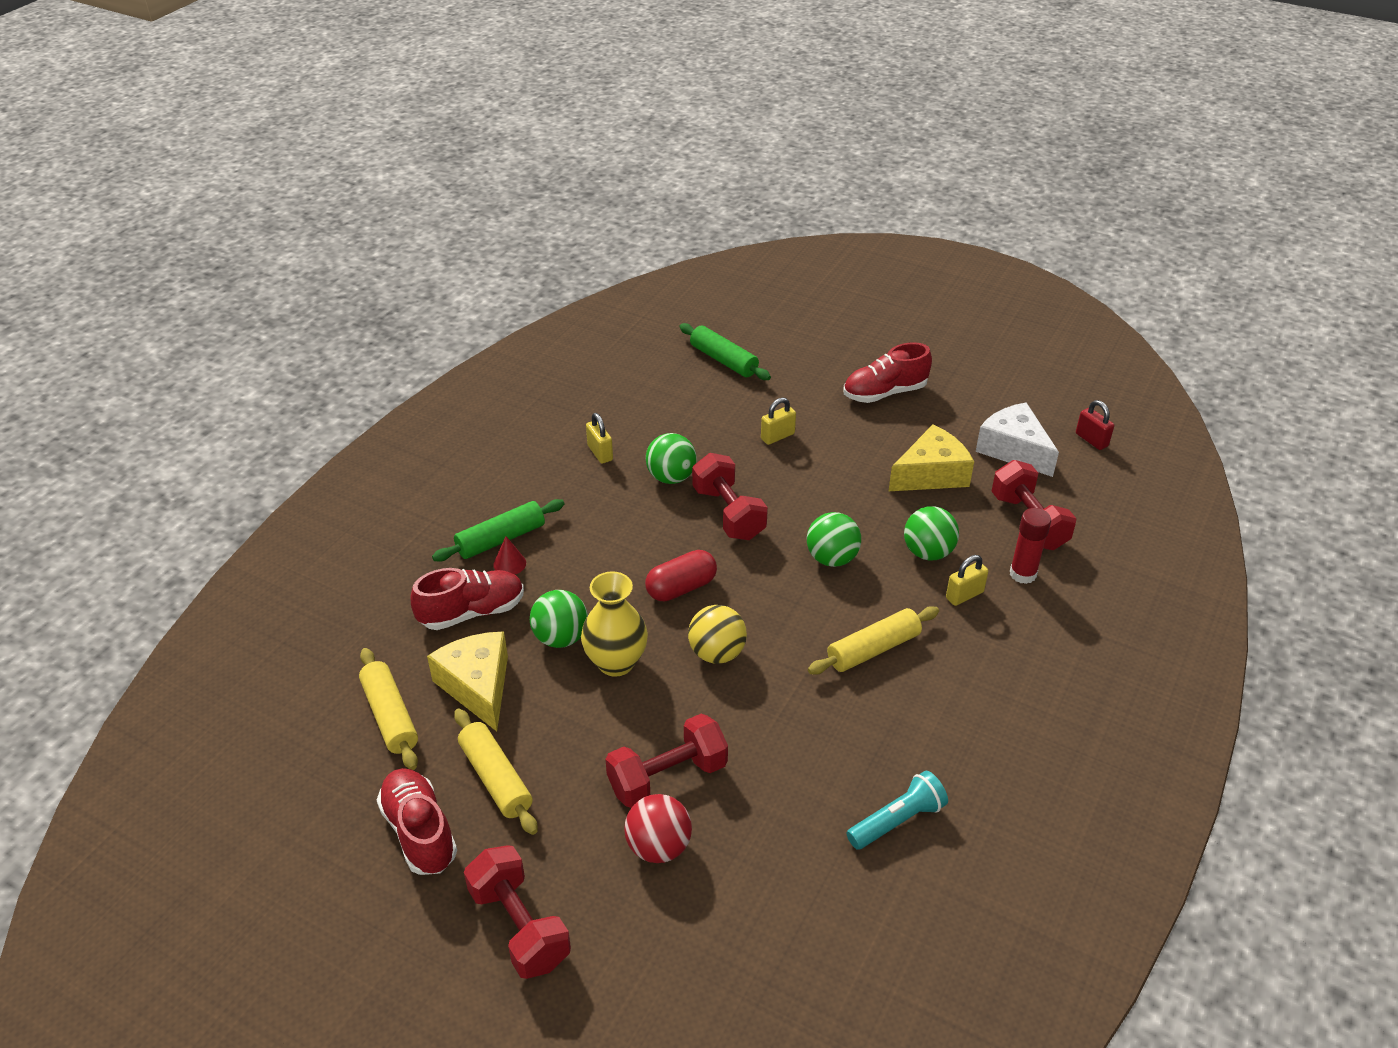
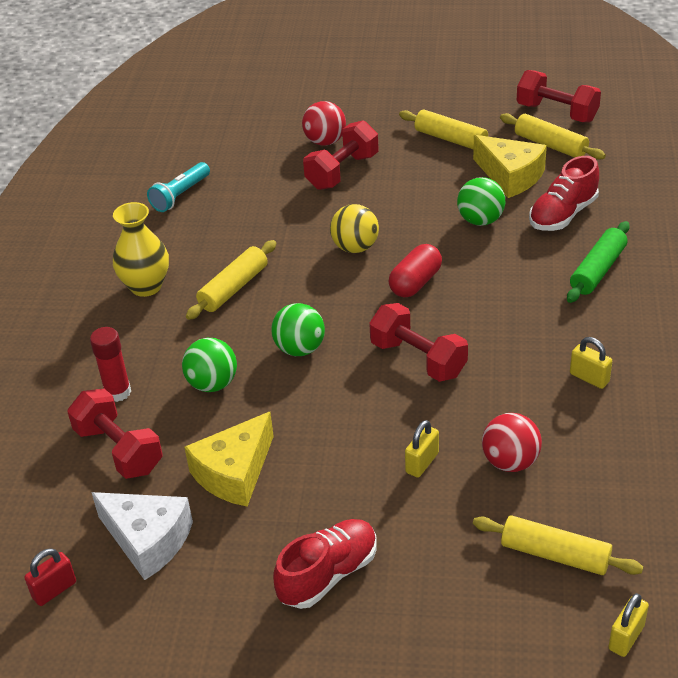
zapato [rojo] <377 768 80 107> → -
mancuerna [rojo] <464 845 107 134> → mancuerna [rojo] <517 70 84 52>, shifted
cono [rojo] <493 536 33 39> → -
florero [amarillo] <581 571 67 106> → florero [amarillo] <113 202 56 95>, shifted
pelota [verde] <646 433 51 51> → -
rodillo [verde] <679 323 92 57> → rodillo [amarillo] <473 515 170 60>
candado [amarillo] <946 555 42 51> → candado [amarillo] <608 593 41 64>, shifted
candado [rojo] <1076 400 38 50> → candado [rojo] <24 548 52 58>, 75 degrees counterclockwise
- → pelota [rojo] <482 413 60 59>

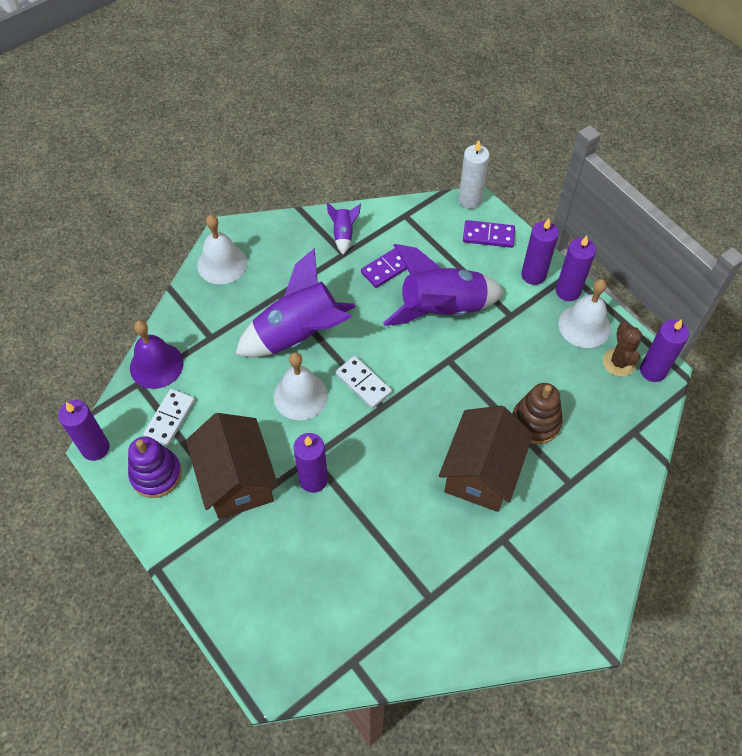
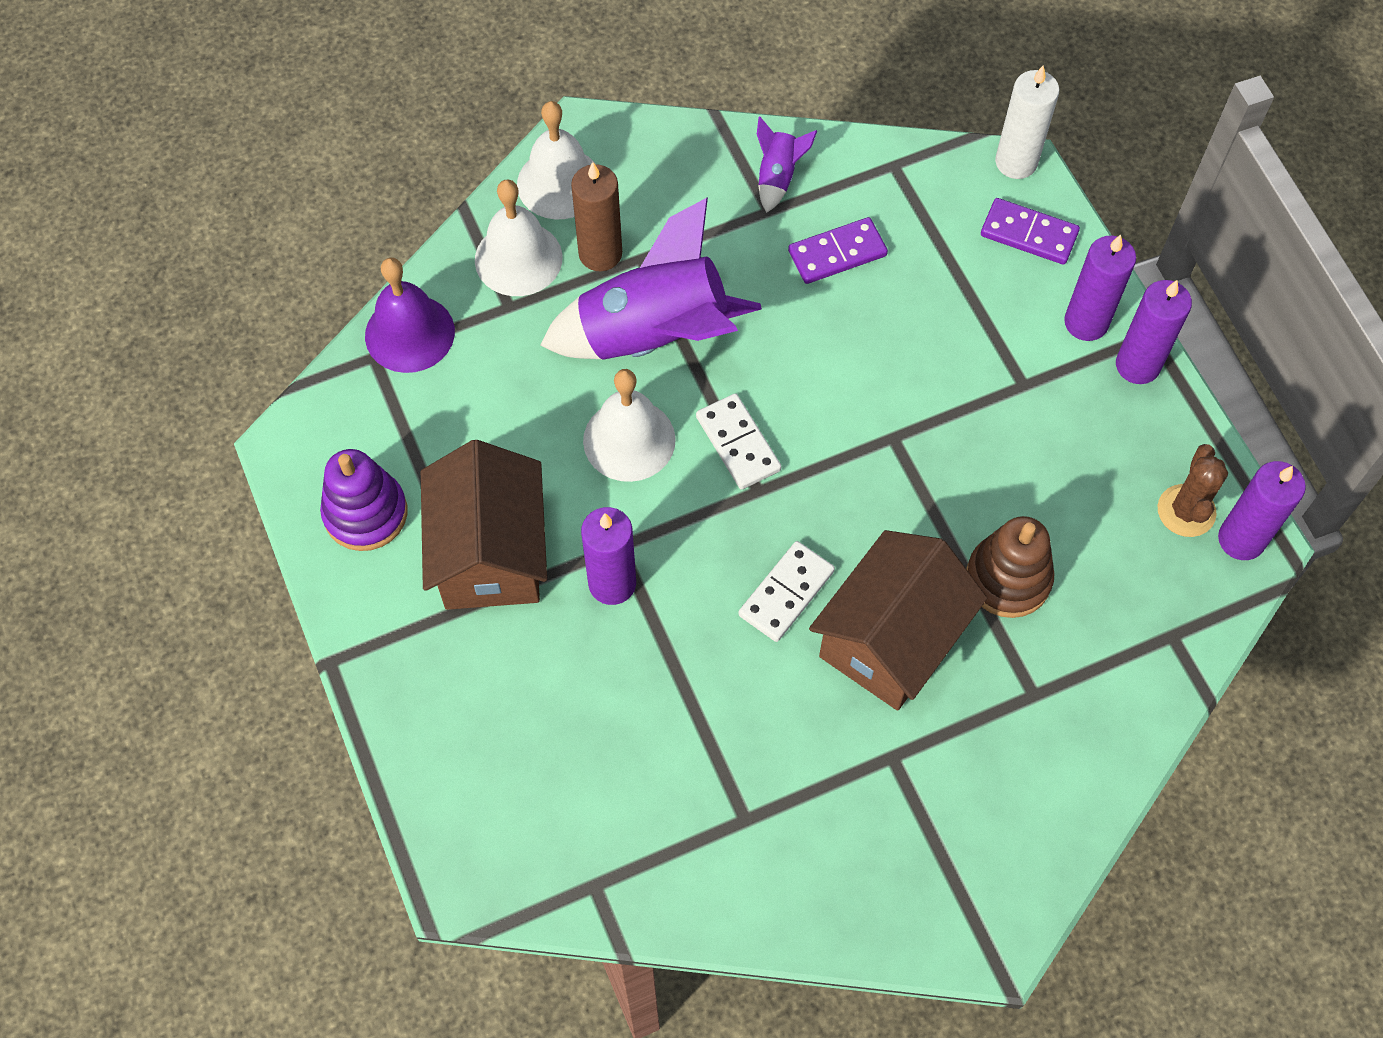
vela [morado] <58 400 51 61> → -
ficha de dominó [blanco] <143 389 52 57> → ficha de dominó [blanco] <739 541 96 101>, shifted
cohete [morado] <383 244 121 82> → -
campana [blanco] <558 279 53 69> → campana [blanco] <475 179 88 117>, shifted
- → vela [marrón] <571 162 51 109>

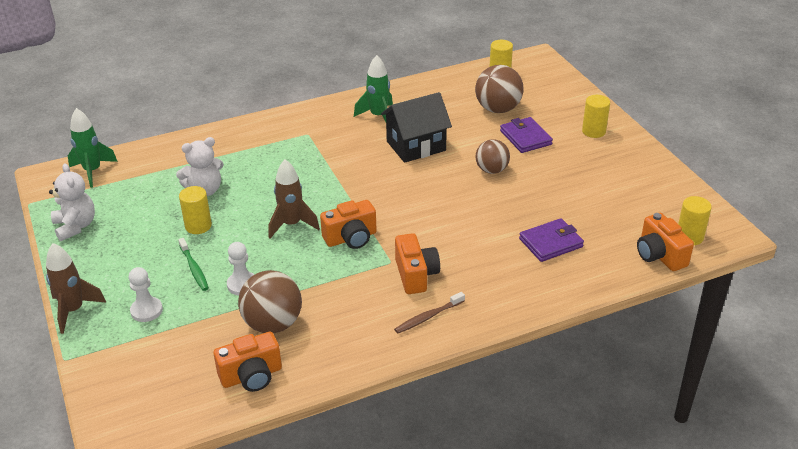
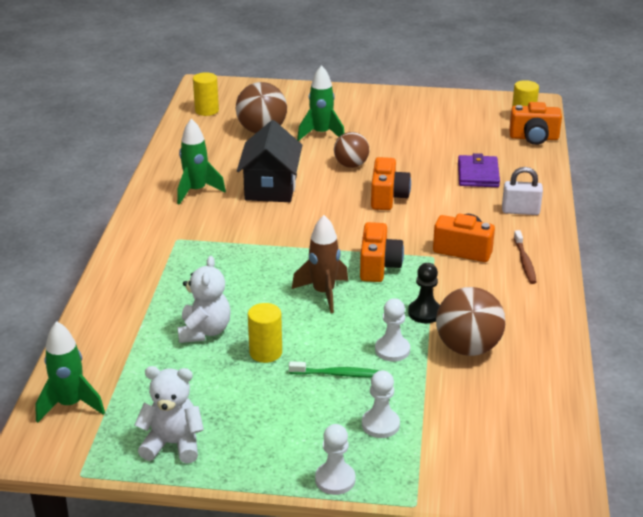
cohete [marrón] <46 243 60 91> → peón [blanco] <315 424 41 71>
cámara [naranja] <213 332 69 60> → cámara [naranja] <371 157 40 53>, shifted
cartera [morado] <500 117 53 36> → cohete [verde] <297 65 47 76>
cilindro [amarillo] <582 95 28 43> → -
- → peón [negro] <408 263 32 60>
- → candado [blanco] <502 167 41 48>

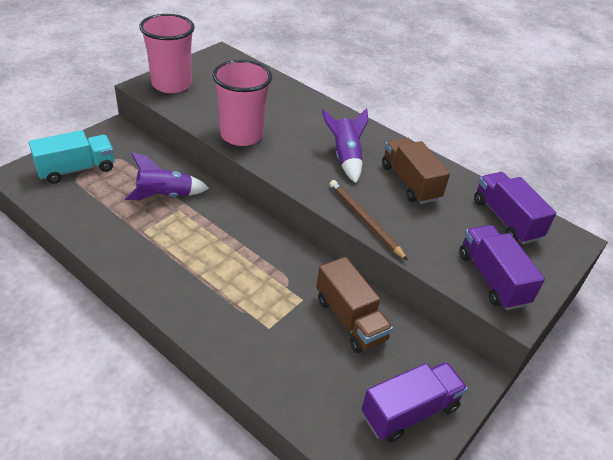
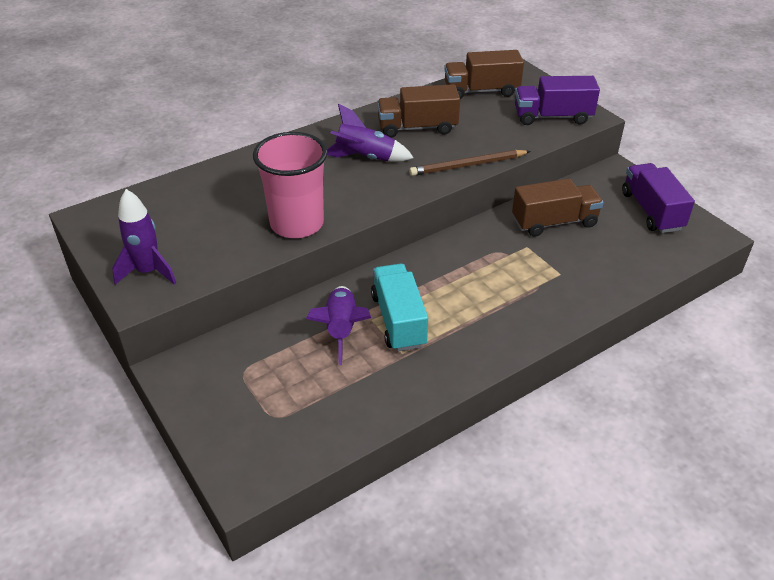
camión [turquesa] <29 130 85 54> → camión [turquesa] <371 264 57 88>, shifted
vaso [rosa] <139 14 56 79> → cohete [morado] <112 189 64 96>
camión [morado] <474 172 82 72> → camión [marrón] <444 50 80 49>

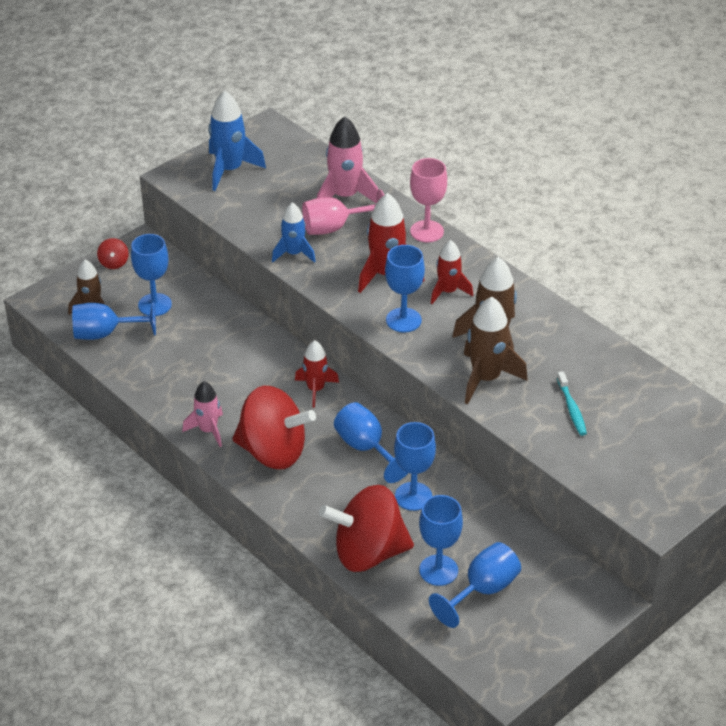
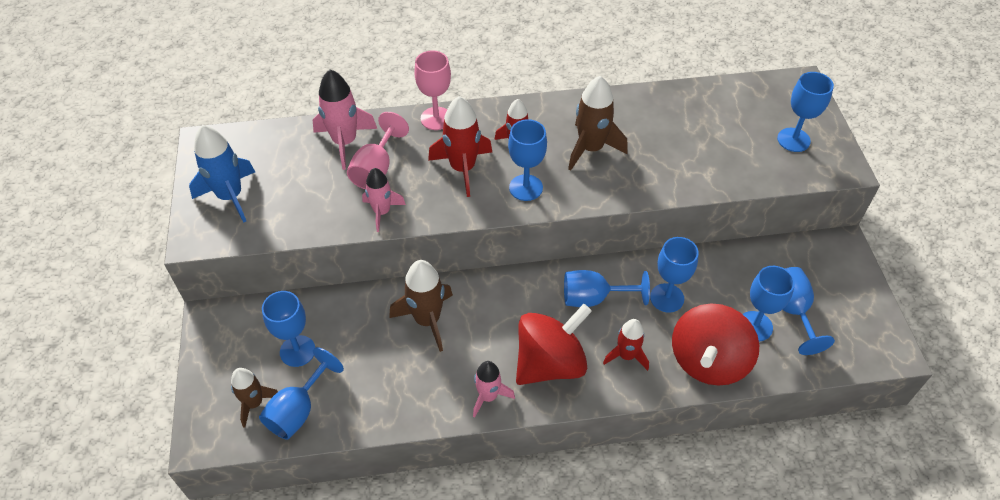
peonza [rojo] <97 238 32 31> → -
cohete [azul] <272 202 44 61> → cohete [rosa] <362 168 44 64>
cohete [rojo] <295 340 44 68> → cohete [rojo] <603 319 46 52>, shifted
cohete [marrón] <464 297 64 107> → cohete [marrón] <389 260 64 92>, shifted
cepillo de dientes [turquesa] <557 371 30 65> → -
- → copa [azul] <777 72 57 80>

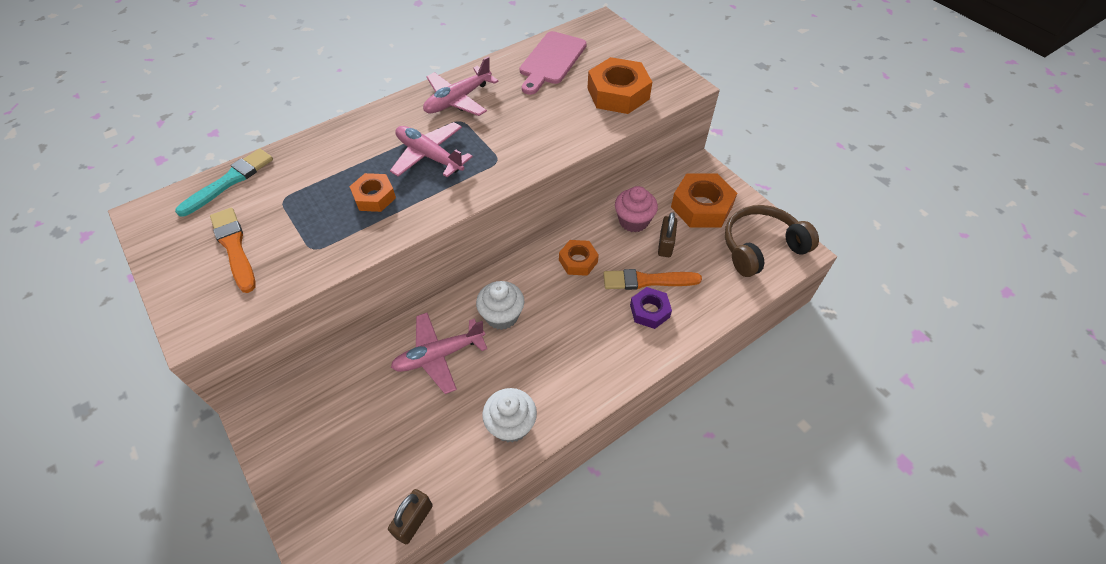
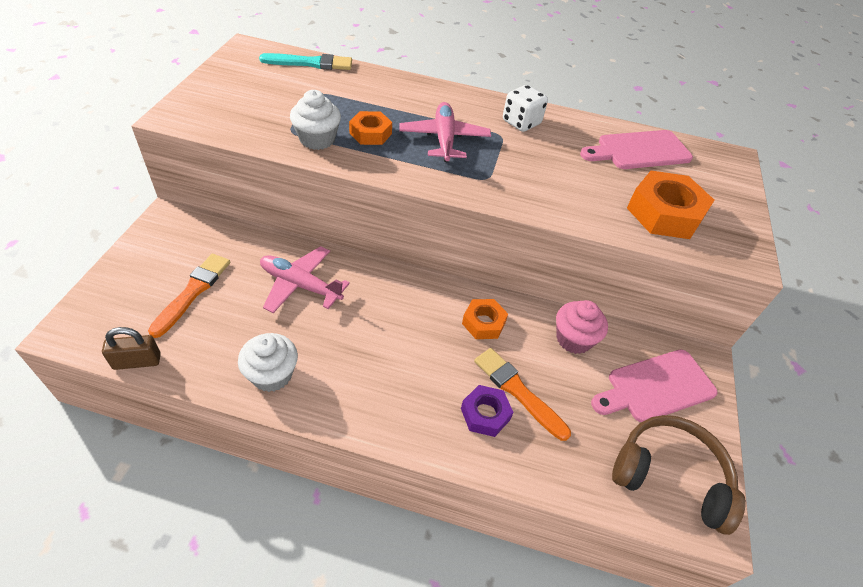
pincel [naranja] <210 208 46 85> → pincel [naranja] <148 254 82 84>, shifted
avión [rosa] <423 57 76 59> → dado [blanco] <503 85 45 47>
magdalena [blanco] <476 281 48 49> → magdalena [blanco] <290 90 51 60>, shifted
candado [marrón] <658 212 19 45> → -
tuerca [naranja] <671 173 66 55> → tabla de cortar [rosa] <591 350 127 72>

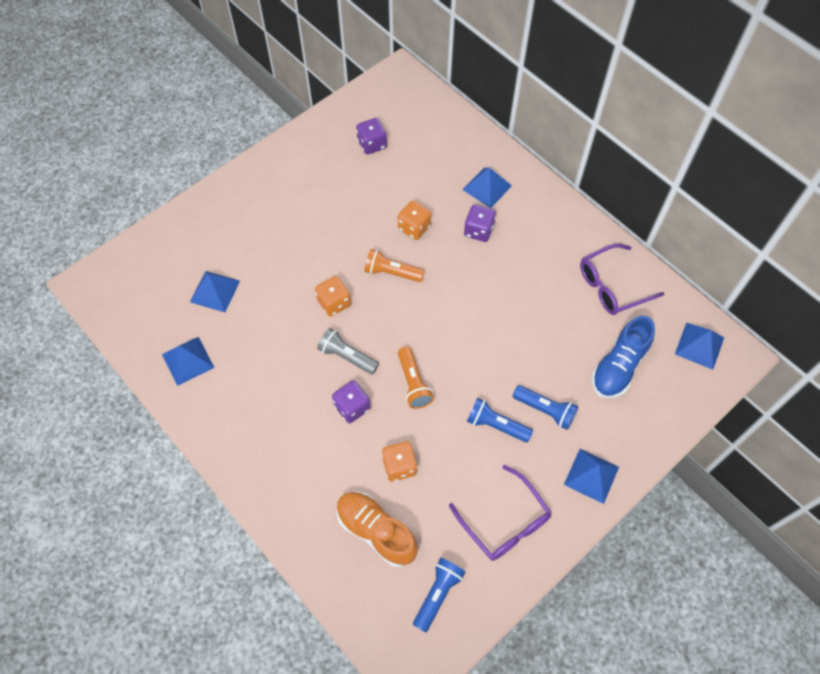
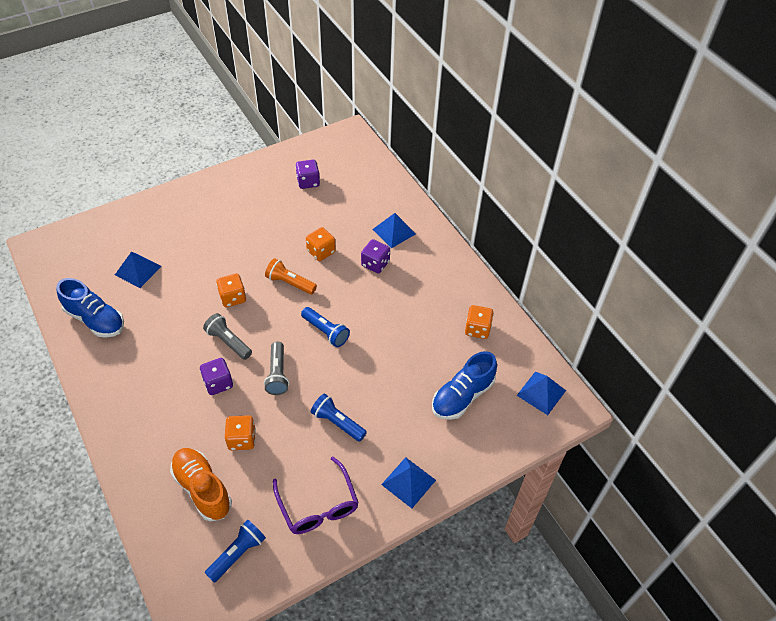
pirámide [azul] <162 337 52 49> → zapato [azul] <56 278 68 60>
lámpara de mano [naranja] <398 347 36 62> → lámpara de mano [gris] <264 342 25 53>
lámpara de mano [azul] <513 385 65 45> → lámpara de mano [azul] <301 307 49 40>, shifted
gafas [morado] <580 243 85 72> → dado [naranja] <465 305 29 34>

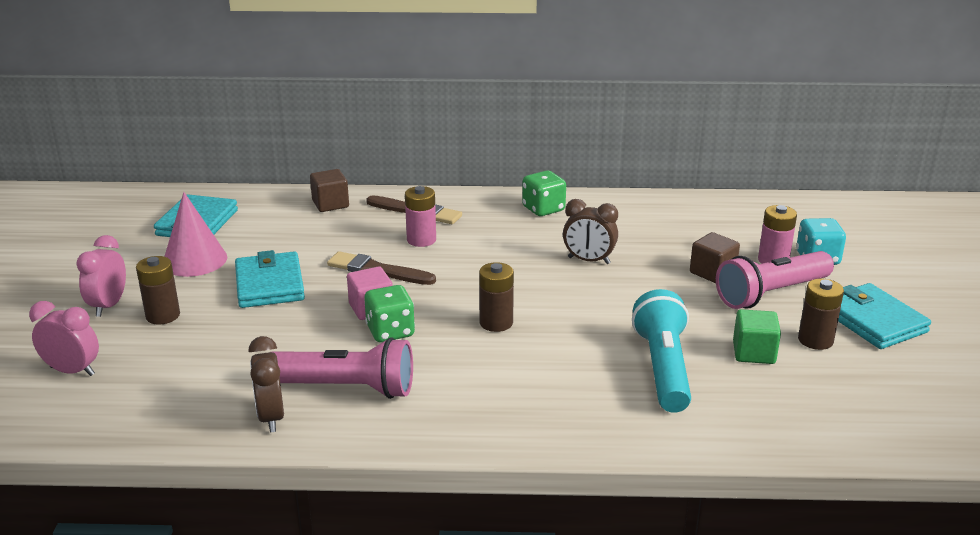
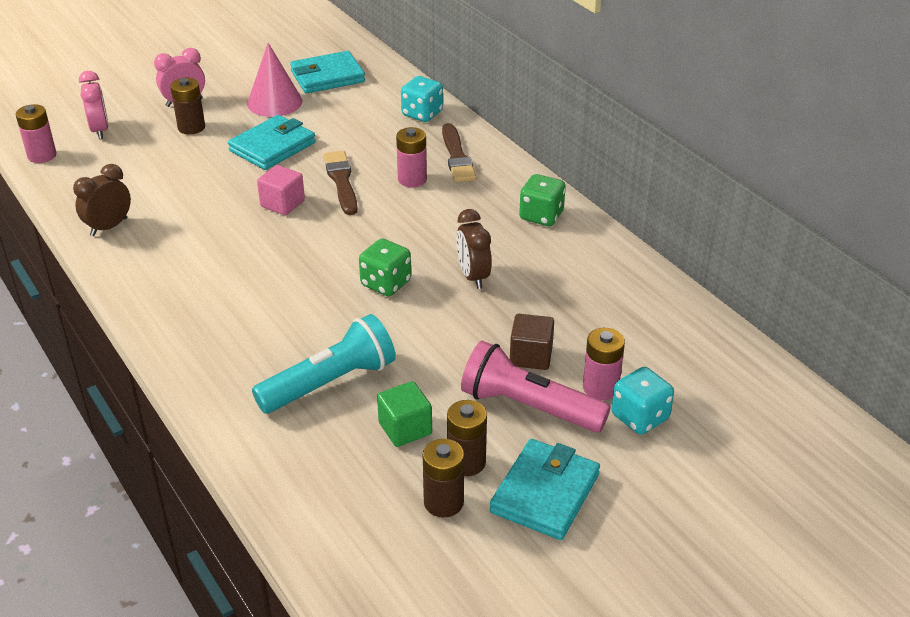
lámpara de mano [rosa] <273 337 140 62> → -
cubo [marrón] <310 169 39 43> → dado [turquesa] <401 76 42 46>
dado [verde] <364 285 51 57> → dado [verde] <359 238 52 58>, shifted
pila [marrón] <479 262 35 70> → pila [marrón] <423 439 41 79>, shifted
- → pila [rosa] <16 104 40 59>

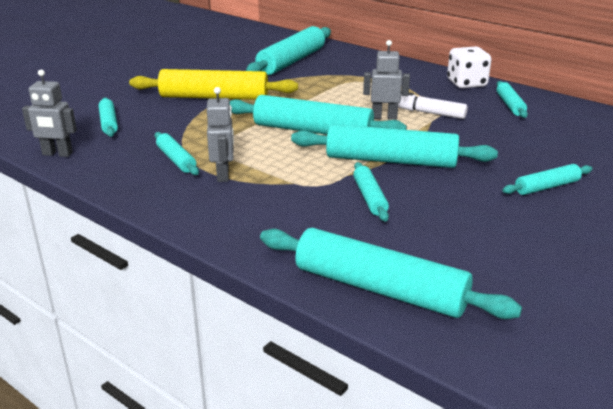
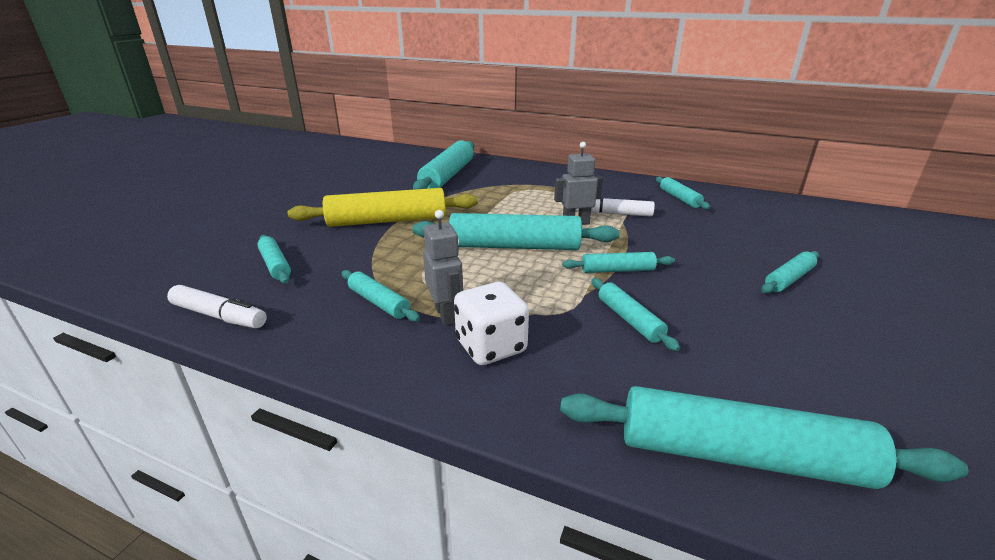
robot [gris] <22 70 55 87> → rotulador [blanco] <167 285 100 43>
rodillo [turquesa] <291 124 207 44> → rodillo [turquesa] <562 252 113 21>, x0.51
dado [blanco] <447 46 44 42> → dado [blanco] <454 282 75 83>, shifted

